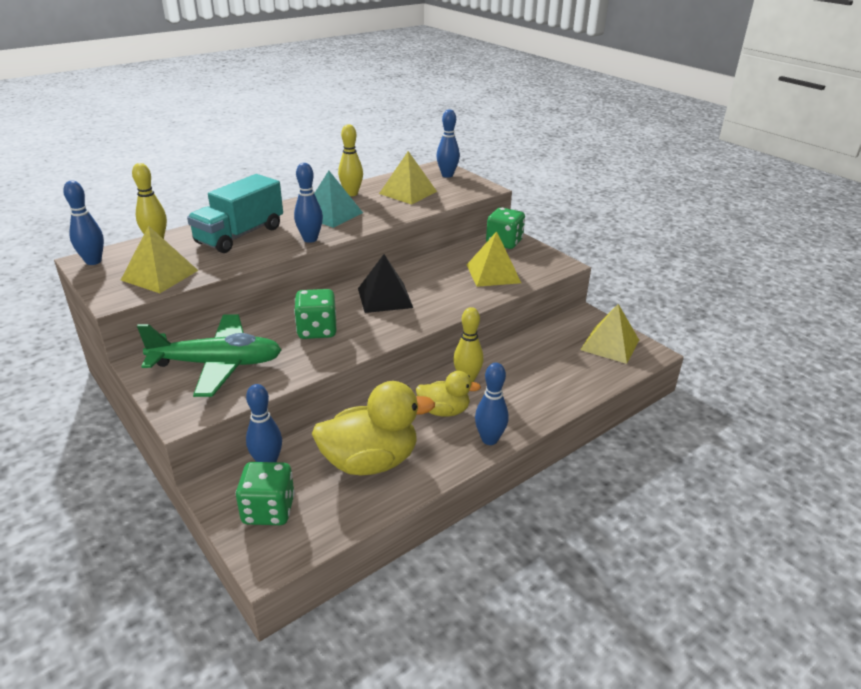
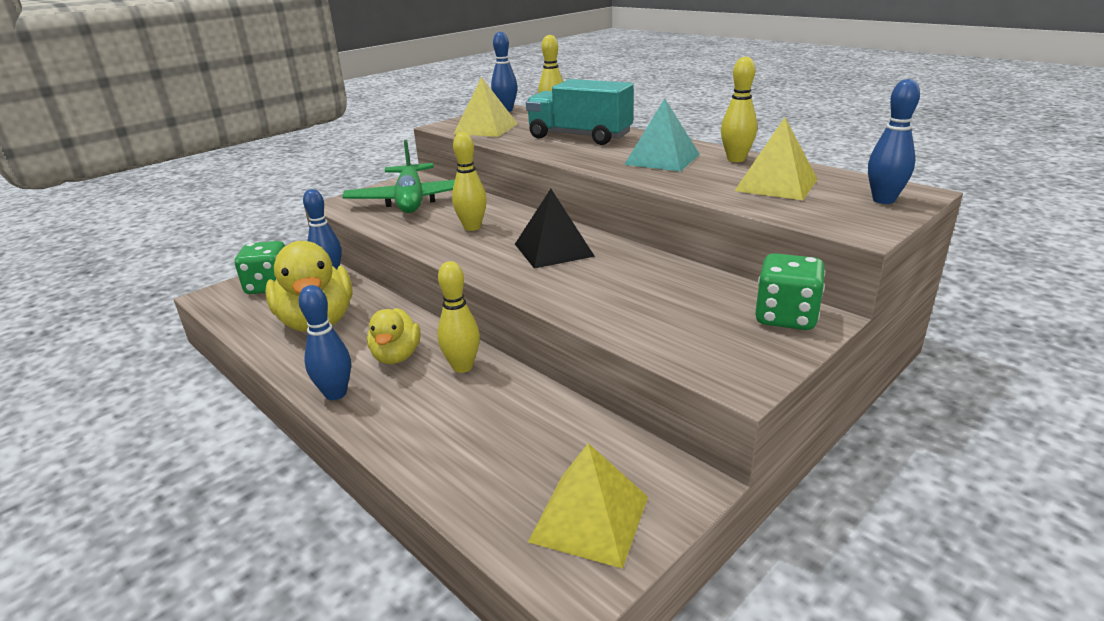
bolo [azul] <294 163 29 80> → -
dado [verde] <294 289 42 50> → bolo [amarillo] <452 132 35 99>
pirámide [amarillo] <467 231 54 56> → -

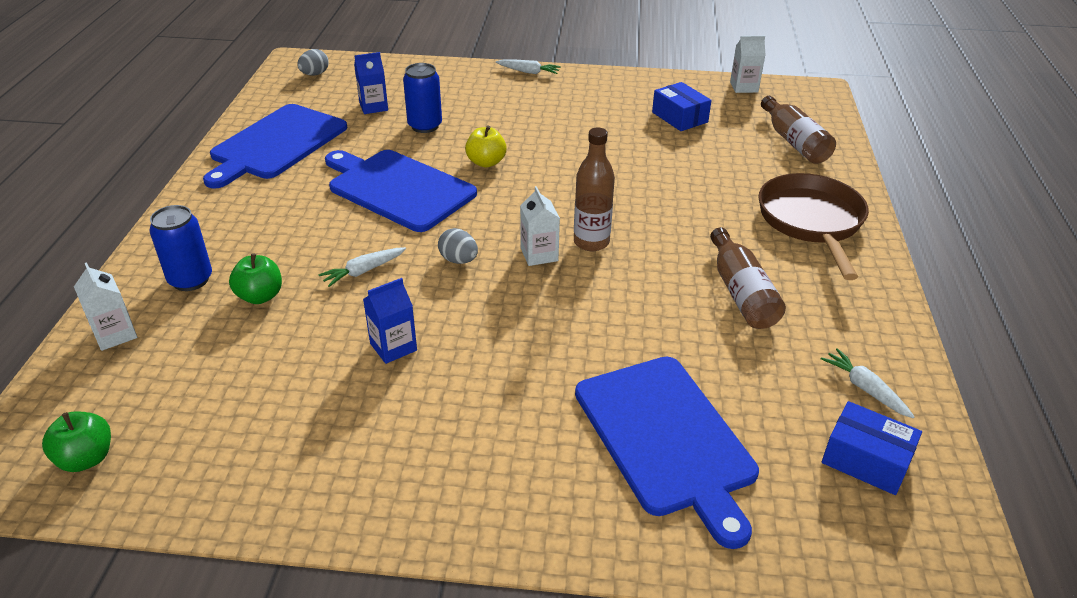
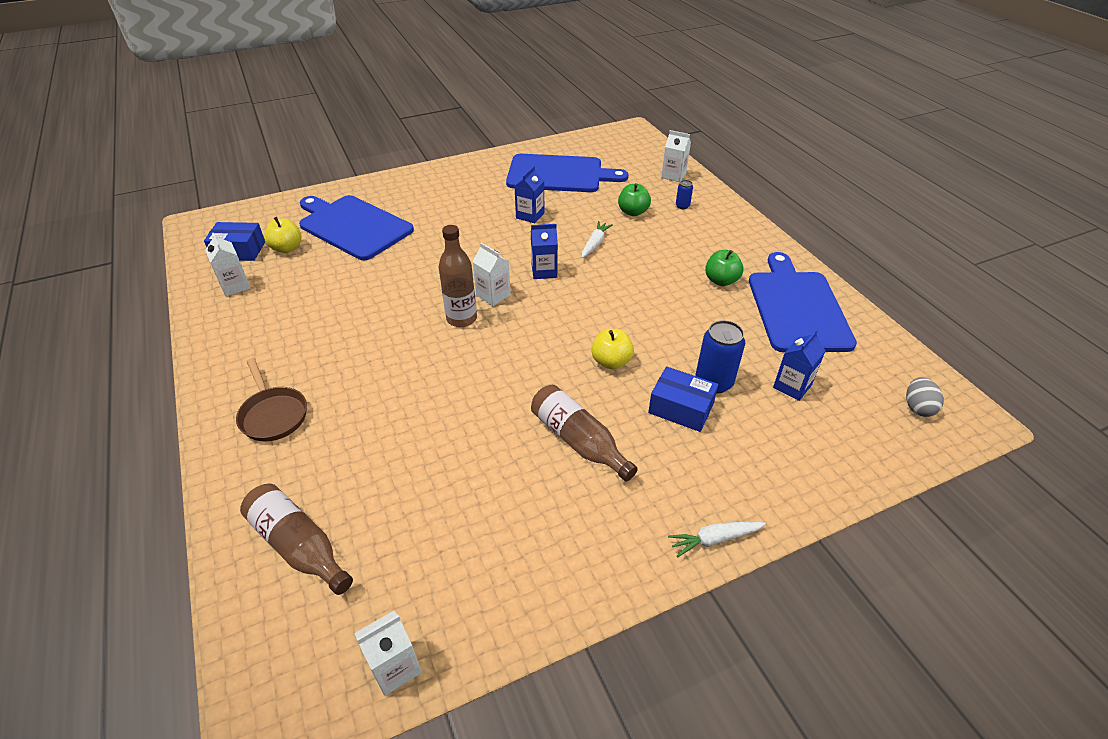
manzana [verde] <42 411 69 61> → manzana [verde] <705 250 38 36>, shifted
lata [azul] <149 205 63 86> → lata [azul] <676 180 17 29>, x0.51
tabla de cortar [azul] <325 150 152 82> → tabla de cortar [azul] <506 154 123 38>, shifted
huevo [gris] <438 228 40 36> → cartón de leche [azul] <531 224 27 55>
caja [azul] <652 82 60 49> → caja [azul] <648 366 70 66>, shifted
botella [marrón] <710 227 76 102> → botella [marrón] <531 385 107 96>, shifted
sartén [marrón] <759 173 110 107> → sartén [marrón] <236 358 71 84>, x0.62
zanahoria [blanco] <821 348 94 70> → cartón de leche [blanco] <205 233 46 63>
- → manzana [amarillo] <264 217 38 36>

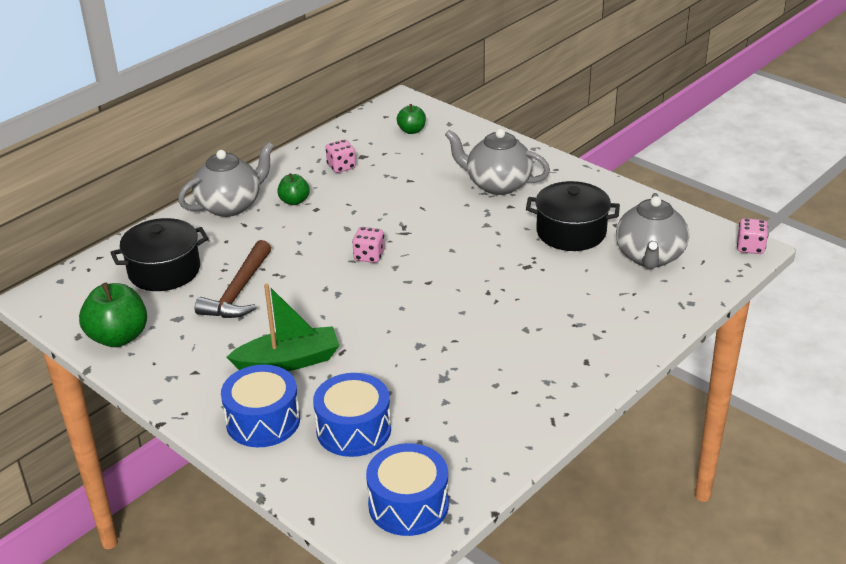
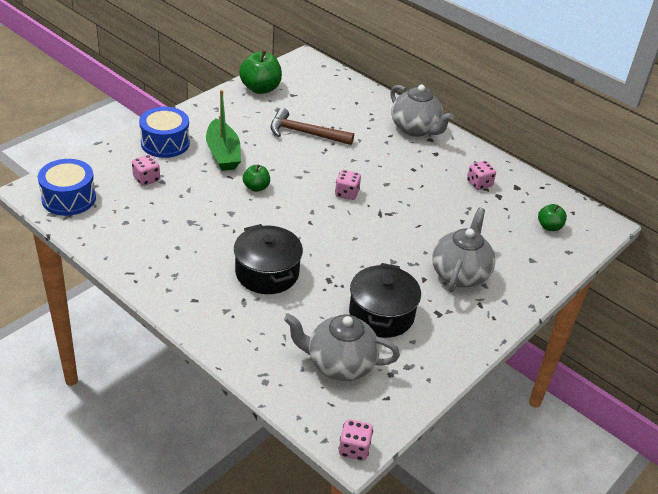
olla [negro] <110 218 98 73> → olla [negro] <234 224 69 70>, shifted
manzana [verde] <277 173 33 32> → manzana [verde] <243 165 27 27>, shifted
tambor [azul] <313 373 78 84> → dado [rosa] <132 155 28 31>

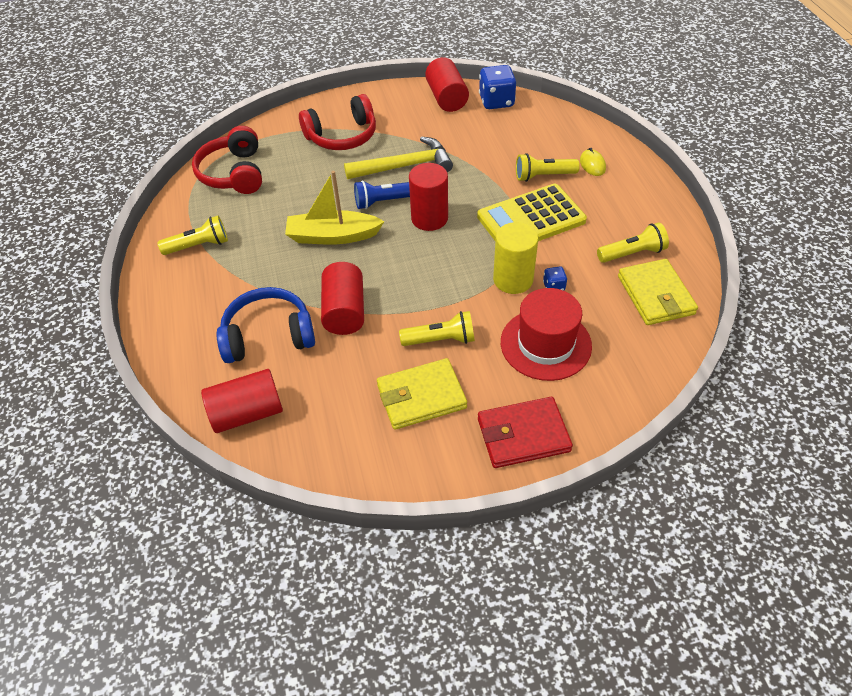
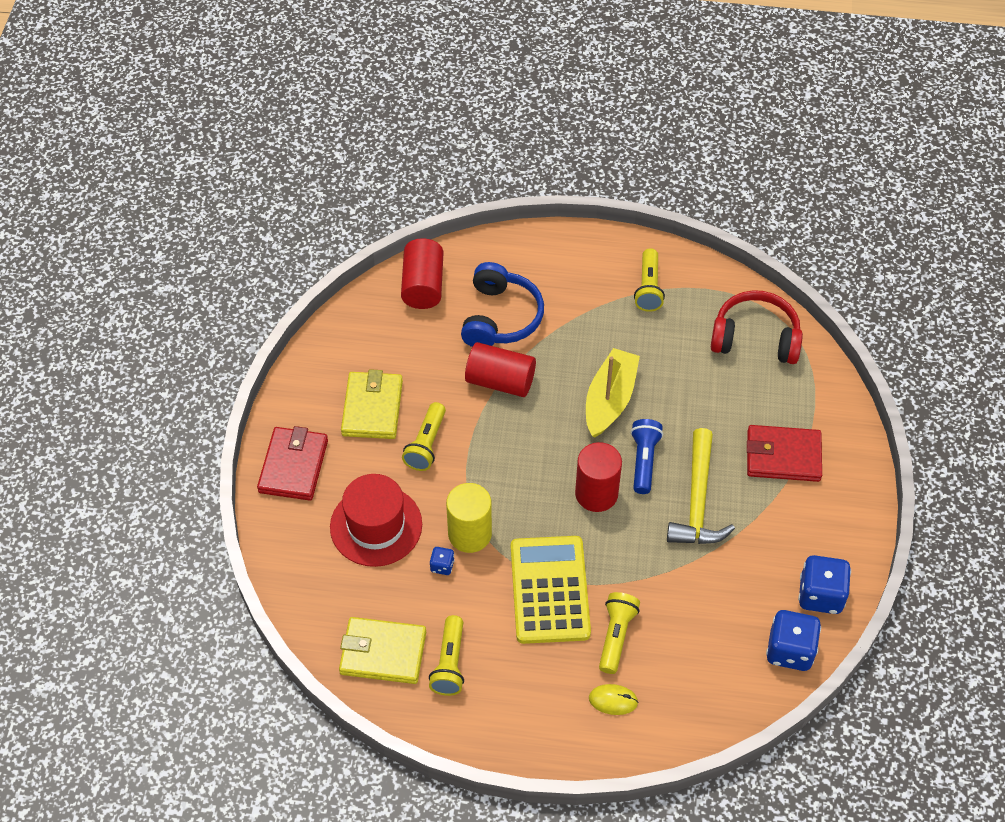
auriculares [rojo] <299 94 77 56> → cartera [rojo] <747 425 75 57>
cilindro [rojo] <425 57 44 55> → dado [azul] <798 555 53 59>

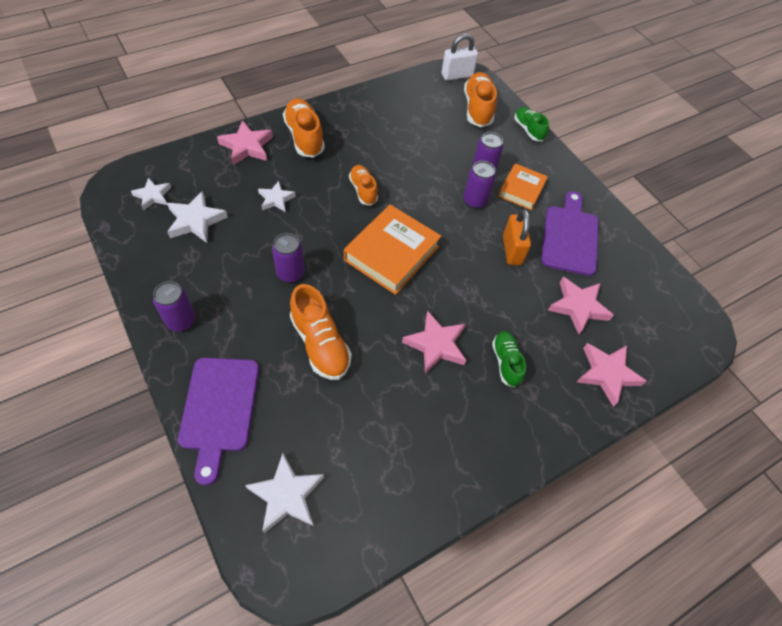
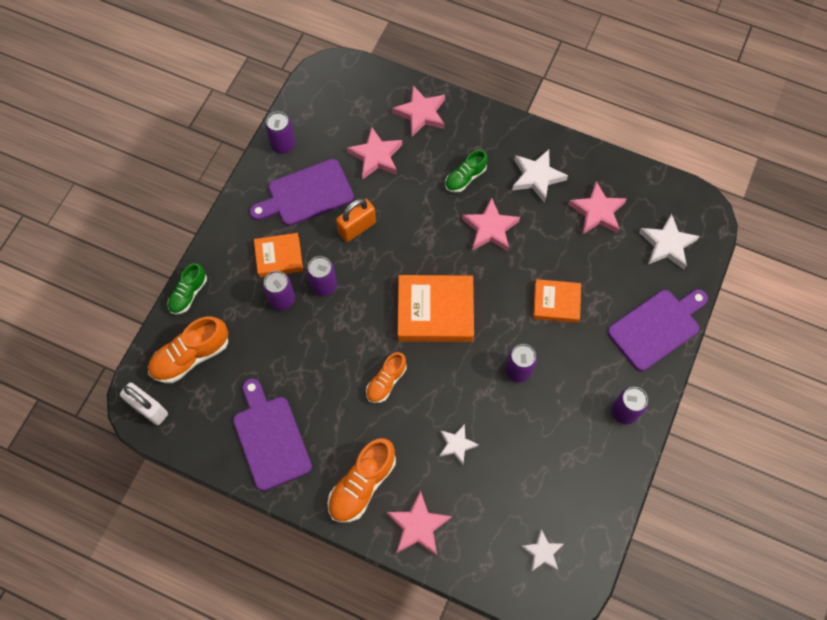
estrella [blanco] <167 191 61 52> → estrella [blanco] <512 149 56 54>, shifted
zapato [naranja] <290 284 62 96> → libro [naranja] <533 279 48 44>
- → tabla de cortar [morado] <233 378 79 113>
- → lata [morado] <265 112 30 42>
- → estrella [rosa] <568 181 59 54>

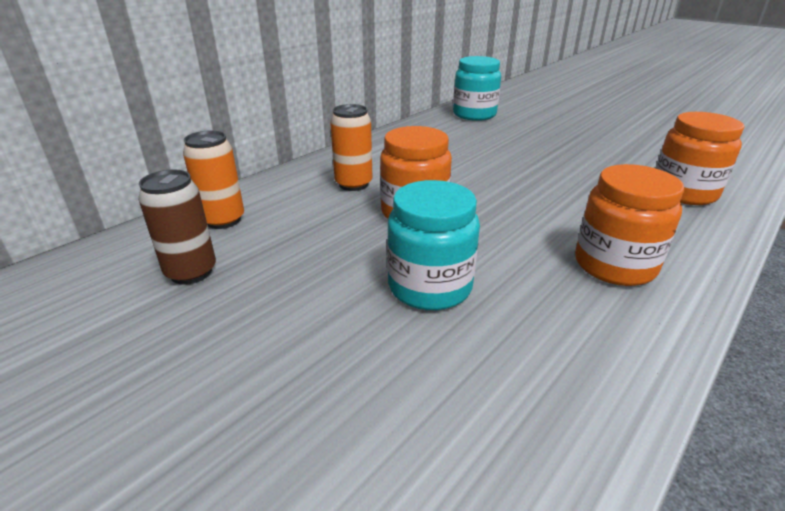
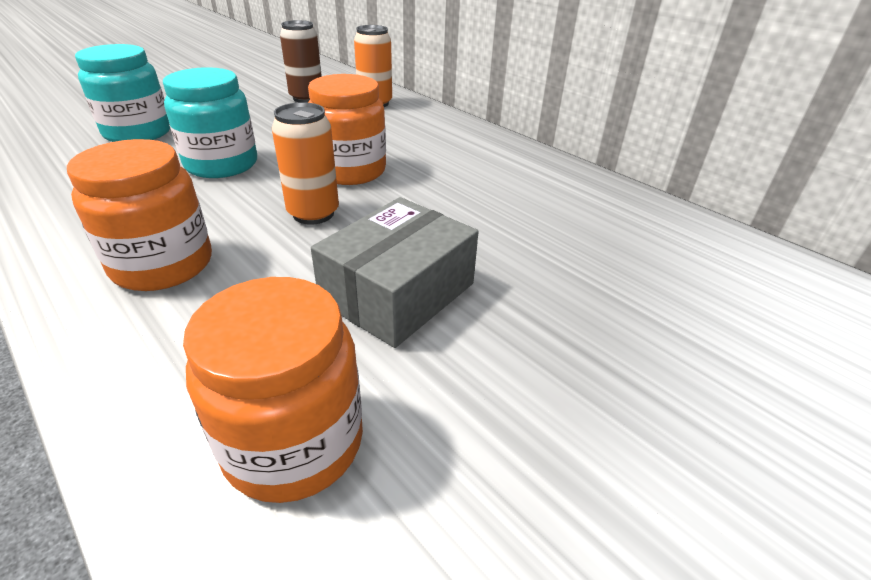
lata [naranja] <330 104 42 87> → lata [naranja] <272 102 67 123>, shifted
tarro [turquesa] <453 56 48 65> → tarro [turquesa] <75 44 95 98>, shifted
- → caja [gris] <311 197 167 151>

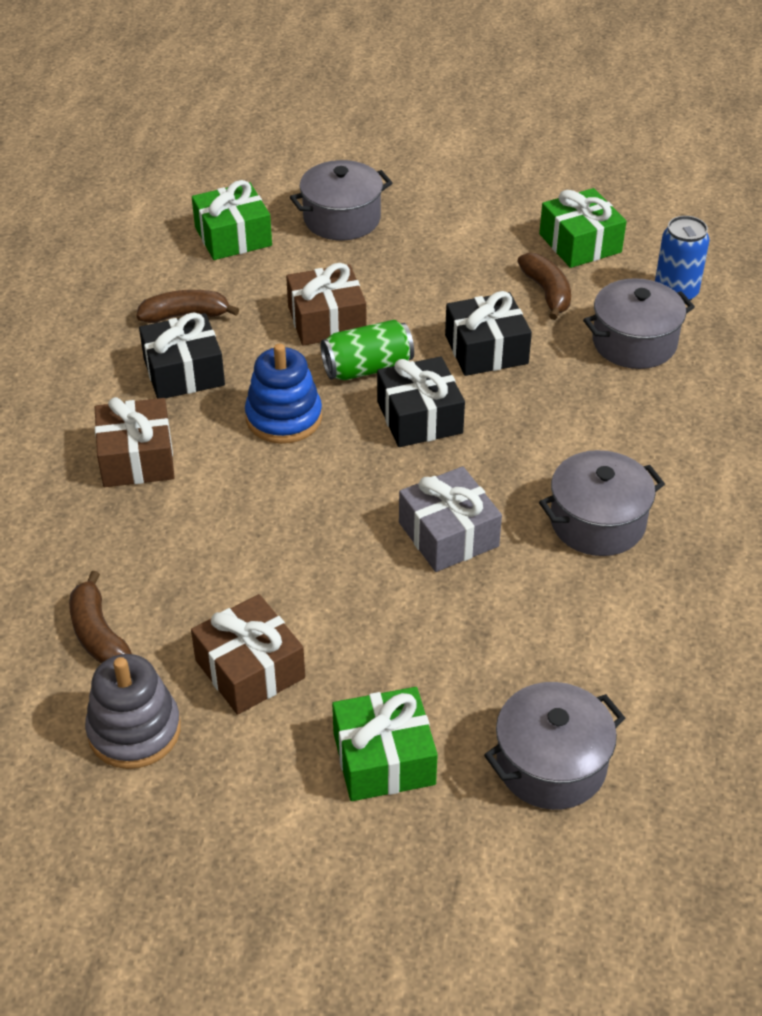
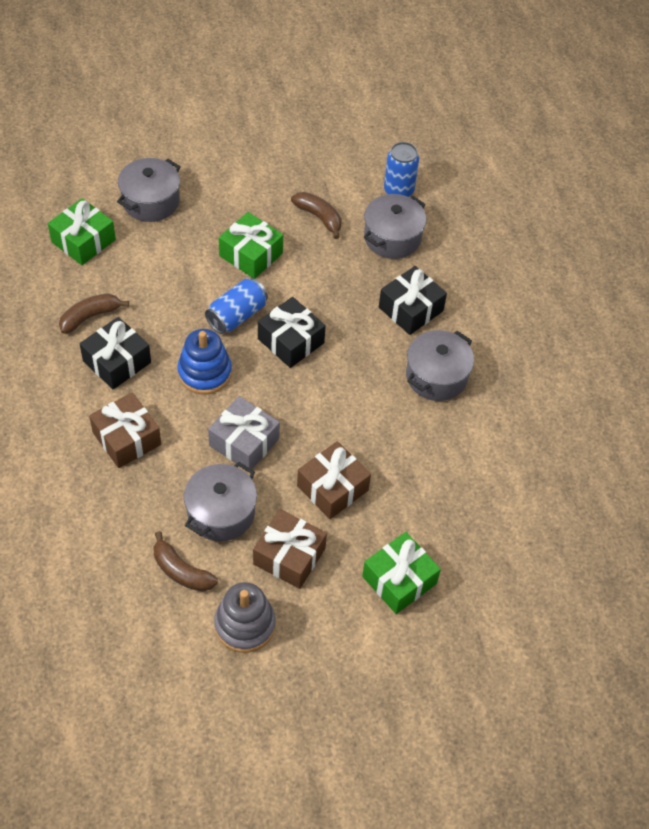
regalo [marrón] <286 263 81 82> → regalo [marrón] <297 441 74 78>, shifted
lata [verde] <320 320 94 60> → lata [azul] <205 278 63 56>
regalo [gris] <399 466 103 106> → regalo [gris] <208 396 72 73>, shifted
regalo [negro] <445 291 87 85> → regalo [negro] <379 266 68 69>, shifted
olla [gris] <484 682 141 128> → olla [gris] <184 462 73 80>, shifted
regalo [verde] <539 188 87 80> → regalo [verde] <219 212 64 67>, shifted

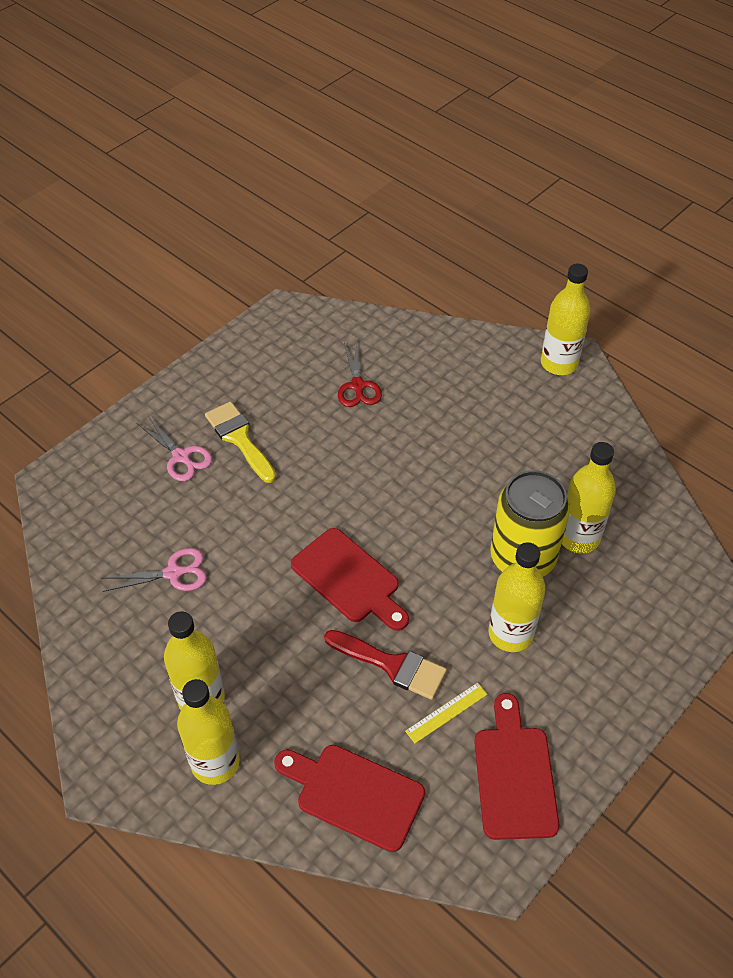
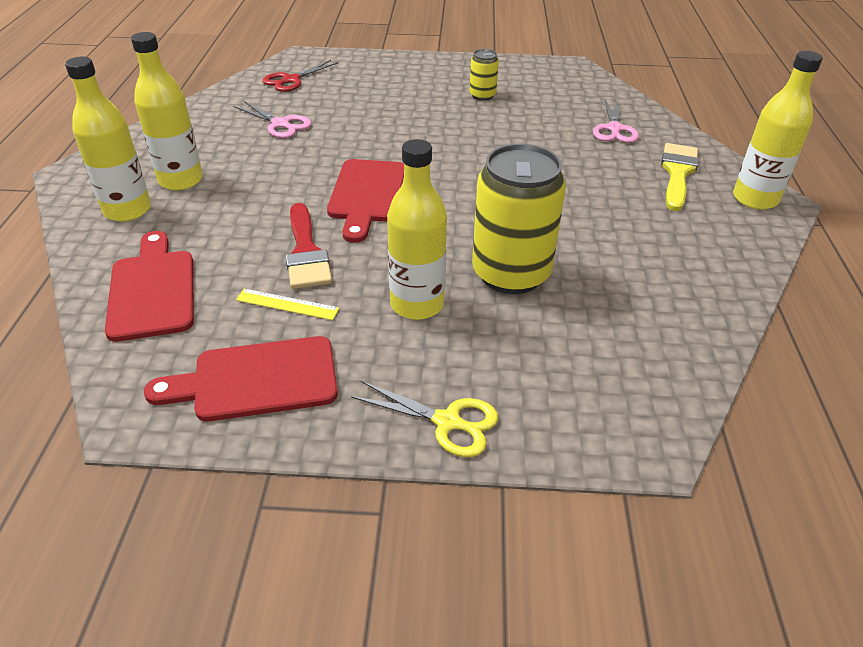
tijeras [rosa] <138 416 74 65> → tijeras [rosa] <593 99 46 44>, shifted
pincel [amarillo] <205 401 71 82> → pincel [amarillo] <661 143 38 68>, shifted
tijeras [rojo] <338 340 44 67> → tijeras [rojo] <262 60 77 32>, shifted
tabla de cortar [rojo] <474 693 86 147> → tabla de cortar [rojo] <144 336 194 85>, 150 degrees counterclockwise
botella [amarillo] <562 442 54 111> → -
- → tijeras [amarillo] <351 381 148 76>
- → lata [amarillo] <470 49 29 52>

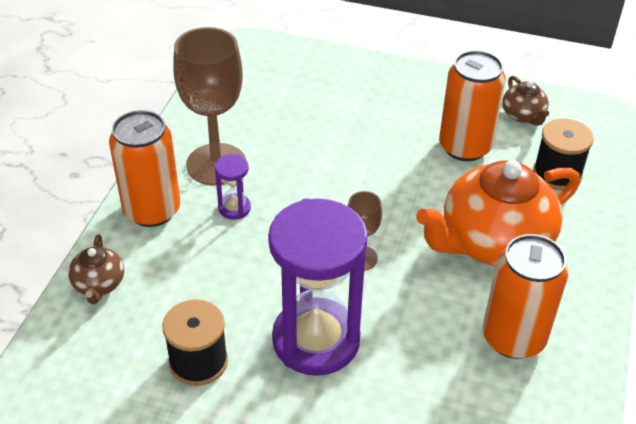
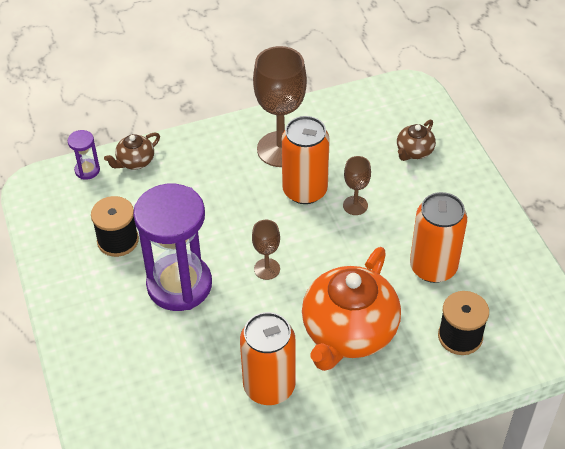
lata [naranja] <109 110 71 117> → lata [naranja] <282 116 48 88>, shifted
reloj de arena [morado] <214 154 37 66> → reloj de arena [morado] <68 130 32 50>, shifted
tetera [naranja] <416 160 164 106> → tetera [naranja] <302 247 99 124>, 90 degrees counterclockwise
tetera [marrón] <502 76 47 50> → tetera [marrón] <397 120 39 41>, shifted
- → copa [marrón] <343 156 28 59>

